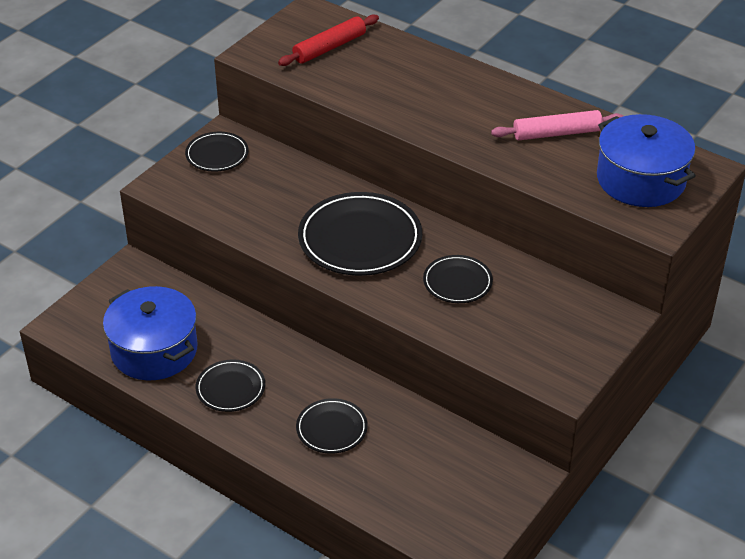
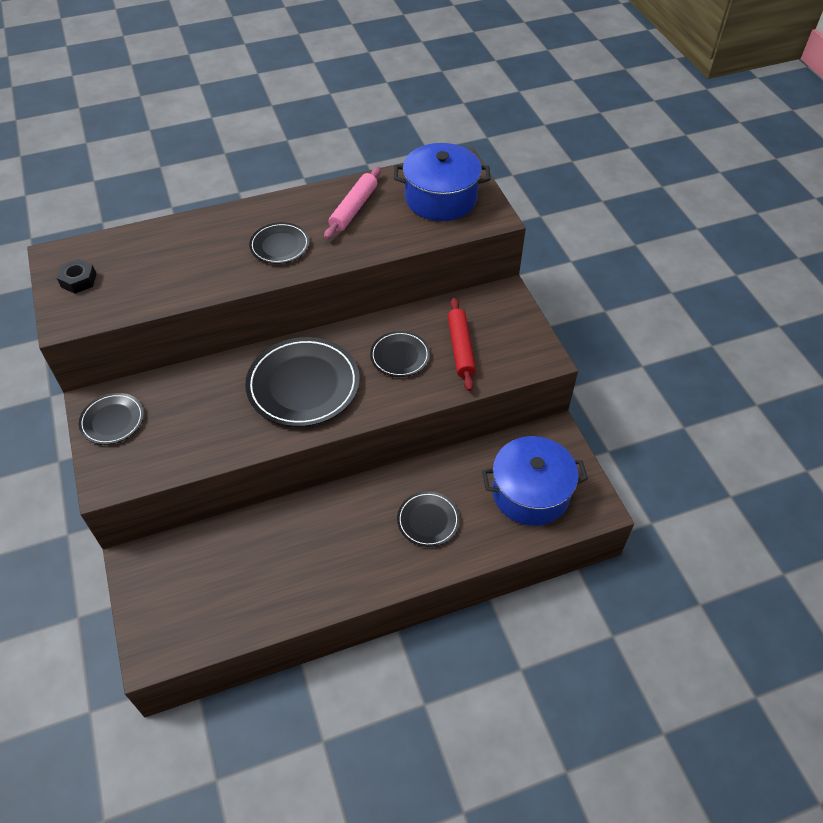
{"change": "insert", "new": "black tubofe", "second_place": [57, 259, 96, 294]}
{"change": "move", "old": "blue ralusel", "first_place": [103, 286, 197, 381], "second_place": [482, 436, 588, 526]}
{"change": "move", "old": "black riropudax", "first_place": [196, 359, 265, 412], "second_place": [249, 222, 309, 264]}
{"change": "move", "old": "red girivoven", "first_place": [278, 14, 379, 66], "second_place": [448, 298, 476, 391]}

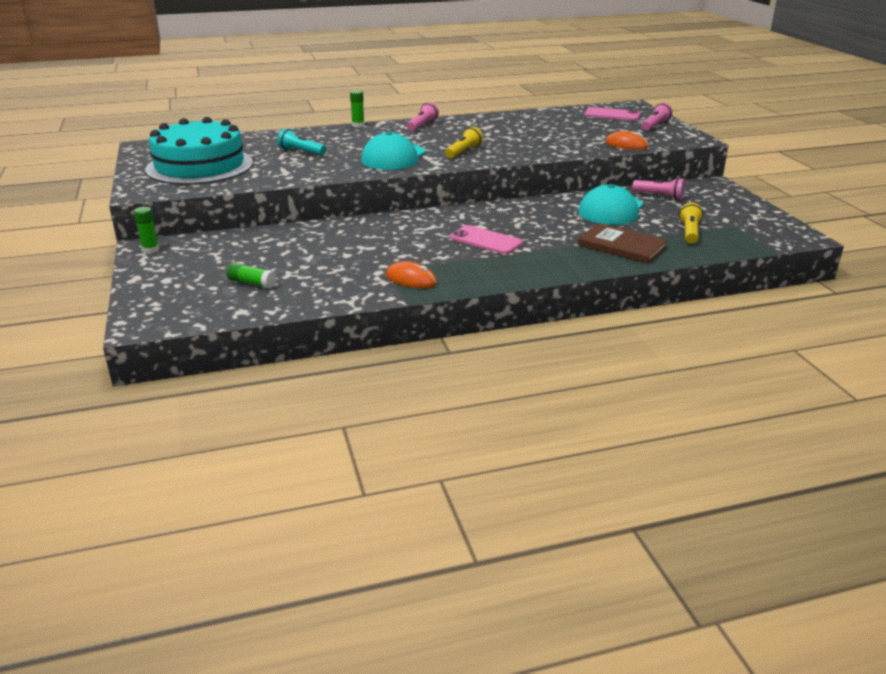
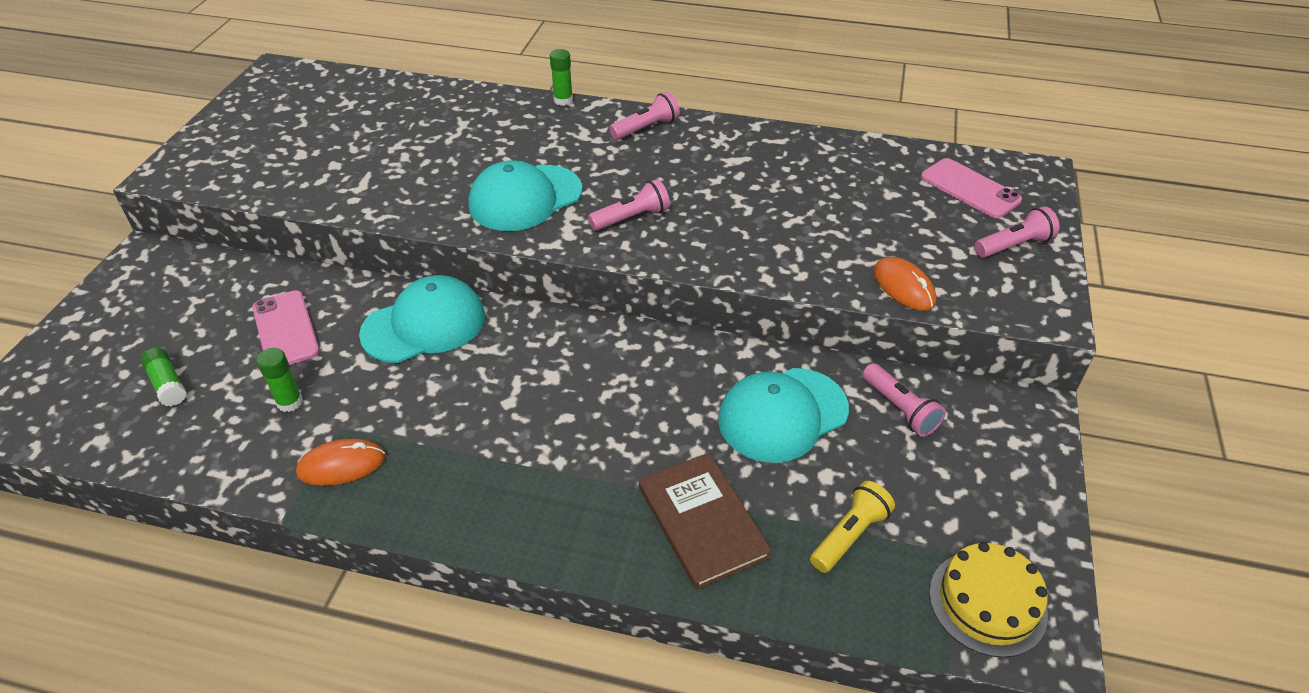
{"change": "delete", "old": "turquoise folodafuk", "first_place": [145, 117, 253, 185]}
{"change": "delete", "old": "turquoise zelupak", "first_place": [277, 129, 326, 156]}
{"change": "insert", "new": "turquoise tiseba", "second_place": [359, 275, 485, 363]}
{"change": "insert", "new": "yellow folodafuk", "second_place": [929, 542, 1048, 658]}
{"change": "move", "old": "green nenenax", "first_place": [134, 207, 159, 254], "second_place": [257, 348, 303, 412]}
{"change": "move", "old": "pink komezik", "first_place": [450, 225, 523, 254], "second_place": [252, 290, 320, 365]}
{"change": "recolor", "old": "yellow zelupak", "new": "pink zelupak", "first_place": [445, 127, 483, 158], "second_place": [588, 179, 670, 231]}
{"change": "rotate", "old": "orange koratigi", "first_place": [386, 261, 437, 288], "second_place": [296, 439, 386, 486], "degrees": -75}

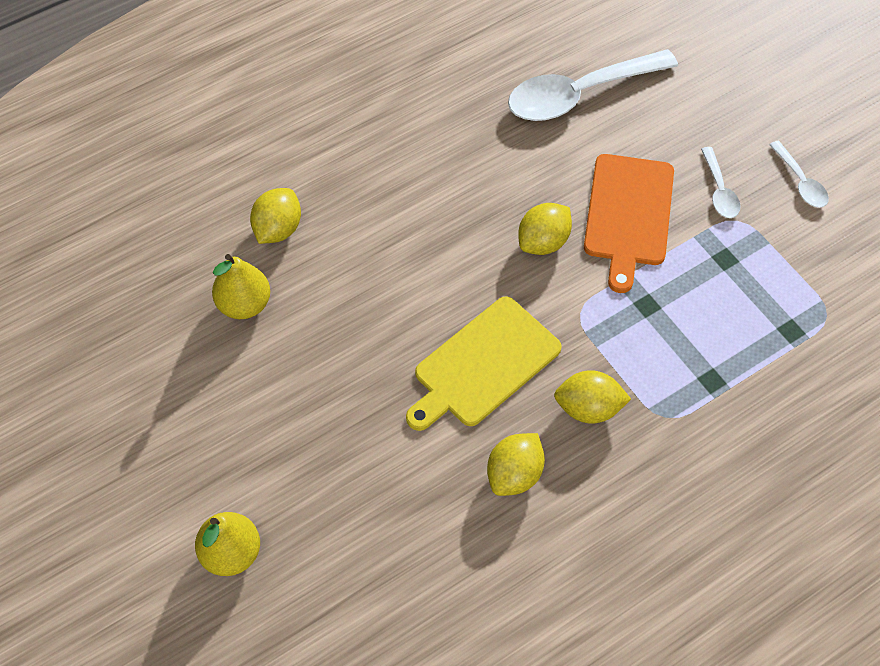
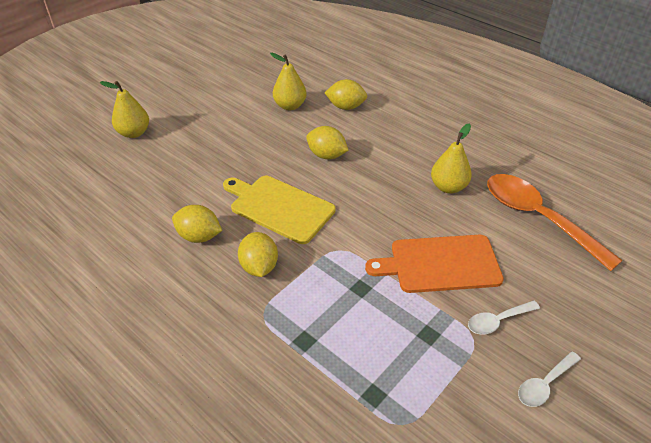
{"change": "insert", "new": "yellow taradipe", "second_place": [431, 124, 472, 193]}
{"change": "move", "old": "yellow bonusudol", "first_place": [518, 203, 572, 255], "second_place": [306, 126, 349, 159]}
{"change": "recolor", "old": "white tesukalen", "new": "orange tesukalen", "first_place": [508, 49, 678, 121], "second_place": [487, 174, 623, 271]}

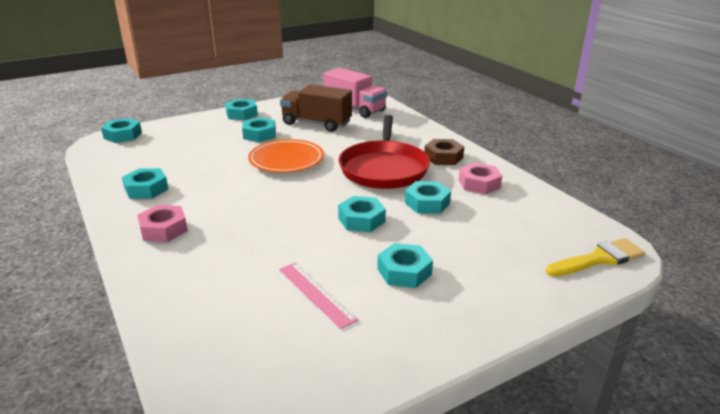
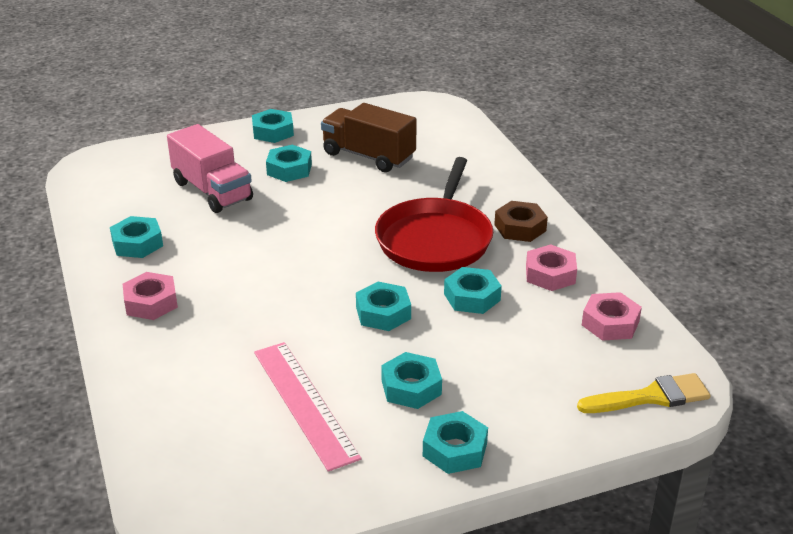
{"change": "delete", "old": "orange riropudax", "first_place": [248, 139, 324, 173]}
{"change": "insert", "new": "pink tubofe", "second_place": [582, 292, 642, 341]}
{"change": "move", "old": "turquoise tubofe", "first_place": [101, 118, 142, 143], "second_place": [423, 411, 488, 474]}
{"change": "move", "old": "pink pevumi", "first_place": [323, 68, 387, 118], "second_place": [167, 124, 253, 213]}
{"change": "resize", "old": "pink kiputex", "first_place": [279, 262, 358, 329], "second_place": [254, 342, 362, 472], "factor": 1.51}

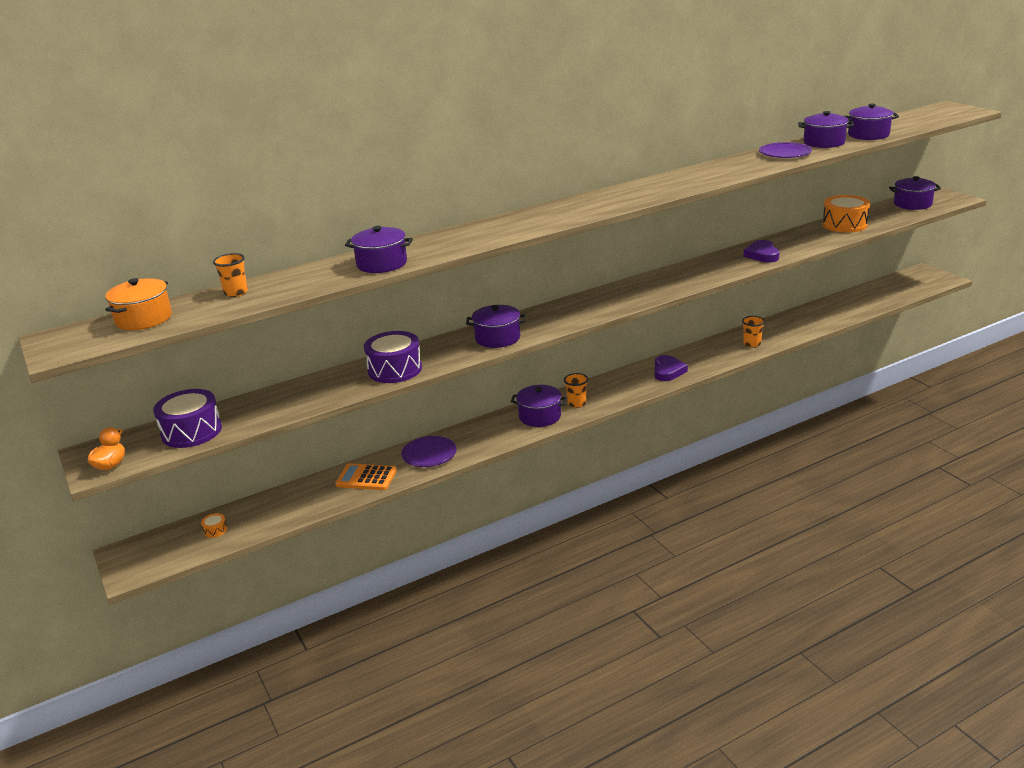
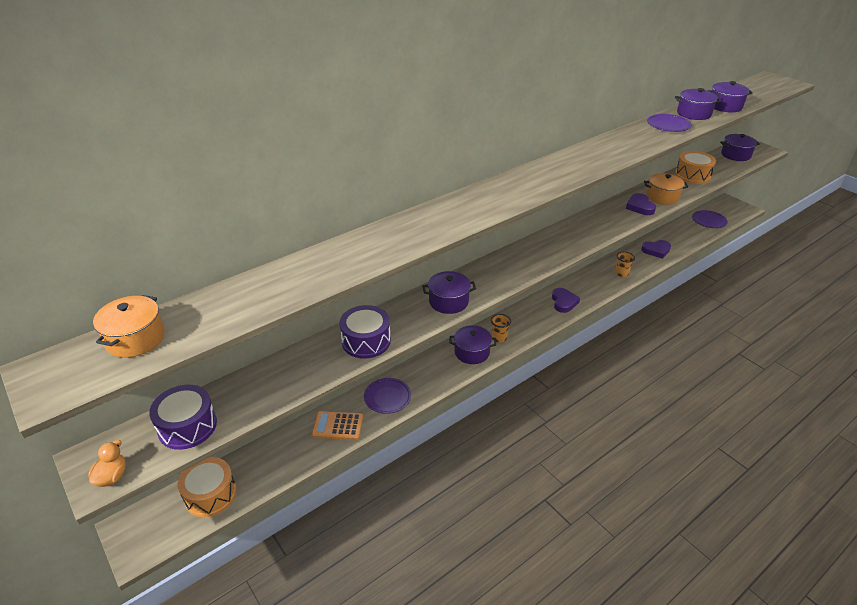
{"change": "delete", "old": "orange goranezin", "first_place": [213, 253, 248, 297]}
{"change": "delete", "old": "purple ralusel", "first_place": [345, 226, 413, 273]}
{"change": "insert", "new": "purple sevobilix", "second_place": [641, 240, 671, 259]}
{"change": "insert", "new": "orange ralusel", "second_place": [644, 173, 688, 205]}
{"change": "insert", "new": "purple riropudax", "second_place": [692, 210, 728, 228]}
{"change": "resize", "old": "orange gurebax", "first_place": [201, 513, 227, 538], "second_place": [178, 457, 237, 517], "factor": 2.42}

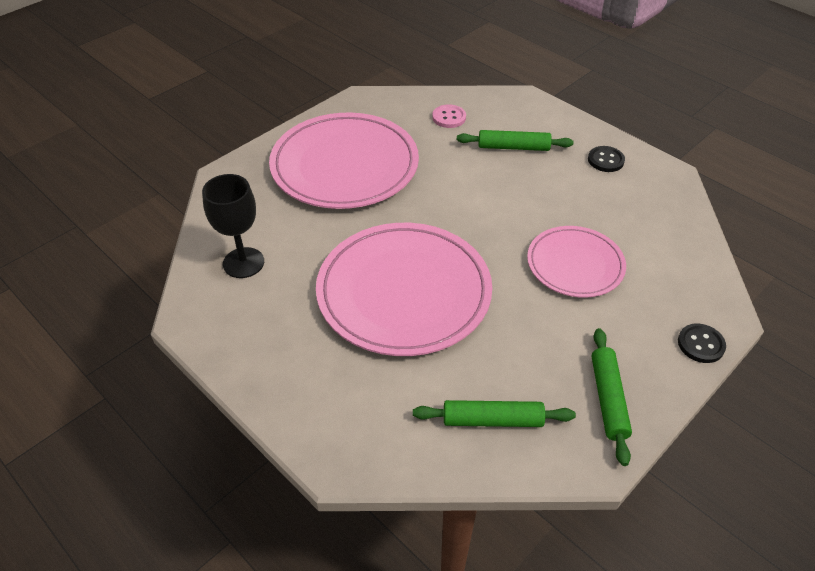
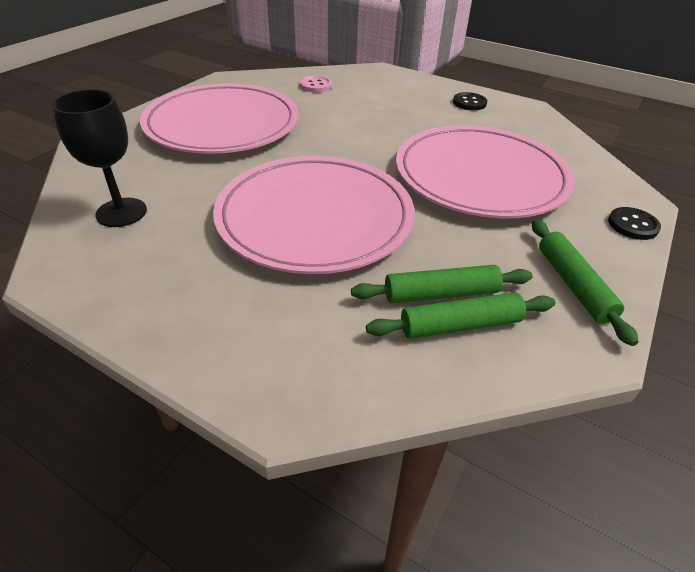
{"change": "move", "old": "green girivoven", "first_place": [457, 130, 573, 151], "second_place": [351, 265, 533, 303]}
{"change": "resize", "old": "pink riropudax", "first_place": [527, 226, 626, 298], "second_place": [396, 125, 575, 218], "factor": 1.73}

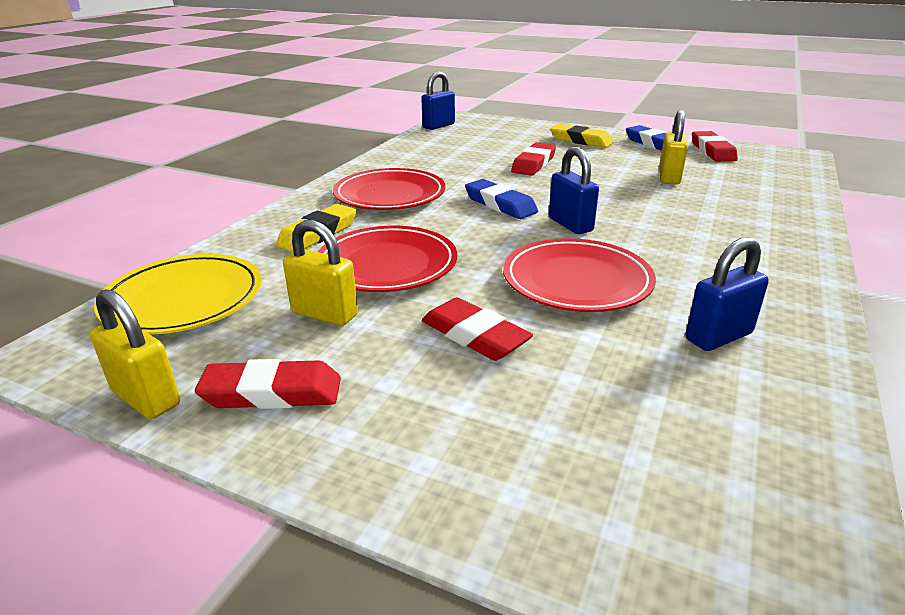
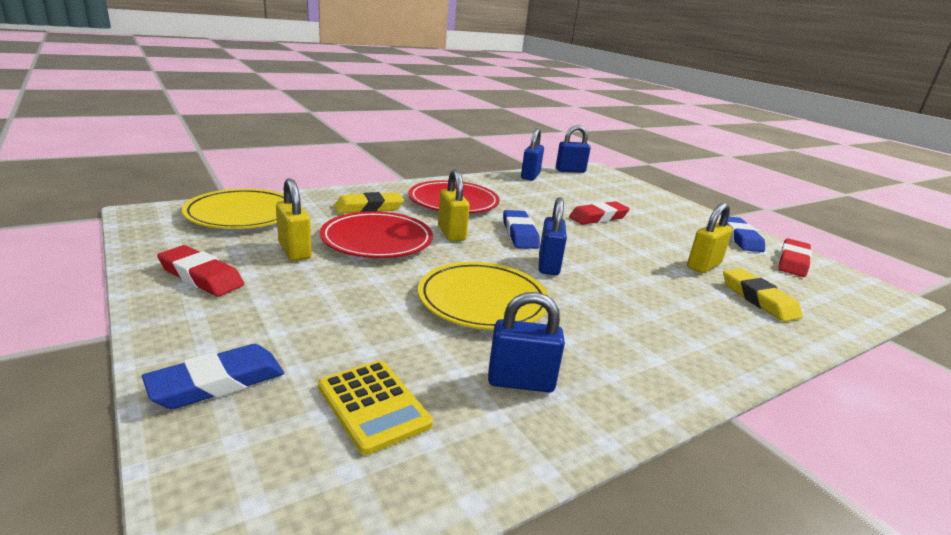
{"change": "delete", "old": "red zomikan", "first_place": [422, 297, 533, 361]}
{"change": "insert", "new": "blue zomikan", "second_place": [142, 344, 284, 409]}
{"change": "insert", "new": "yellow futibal", "second_place": [318, 360, 433, 455]}
{"change": "insert", "new": "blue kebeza", "second_place": [521, 128, 544, 181]}
{"change": "move", "old": "yellow kebeza", "first_place": [90, 289, 180, 419], "second_place": [438, 169, 470, 241]}
{"change": "move", "old": "yellow zomikan", "first_place": [550, 124, 614, 148], "second_place": [723, 268, 803, 322]}
{"change": "recolor", "old": "red riropudax", "new": "yellow riropudax", "first_place": [503, 238, 656, 312], "second_place": [418, 262, 549, 330]}

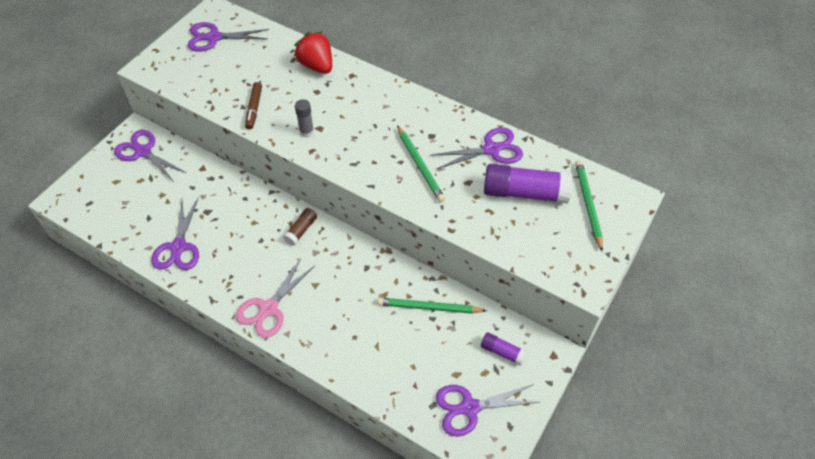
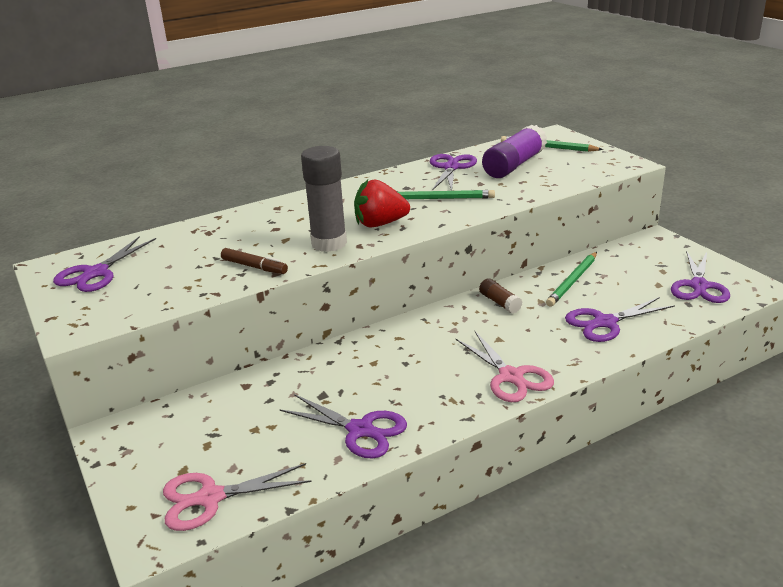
{"change": "delete", "old": "purple nenenax", "first_place": [481, 332, 527, 366]}
{"change": "insert", "new": "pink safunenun", "second_place": [163, 463, 312, 531]}
{"change": "move", "old": "purple safunenun", "first_place": [114, 130, 187, 182], "second_place": [565, 297, 675, 342]}
{"change": "move", "old": "brown nenenax", "first_place": [283, 208, 317, 246], "second_place": [479, 278, 522, 314]}
{"change": "move", "old": "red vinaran", "first_place": [294, 31, 332, 74], "second_place": [354, 179, 410, 227]}
{"change": "resize", "old": "grey nenenax", "first_place": [295, 99, 314, 137], "second_place": [301, 146, 347, 252], "factor": 1.97}

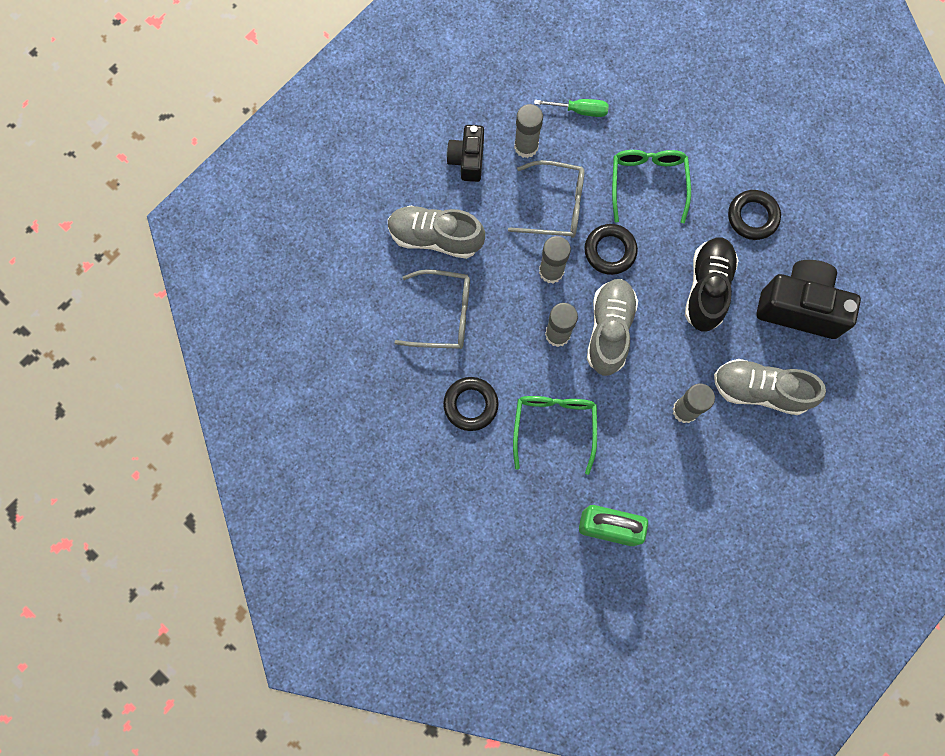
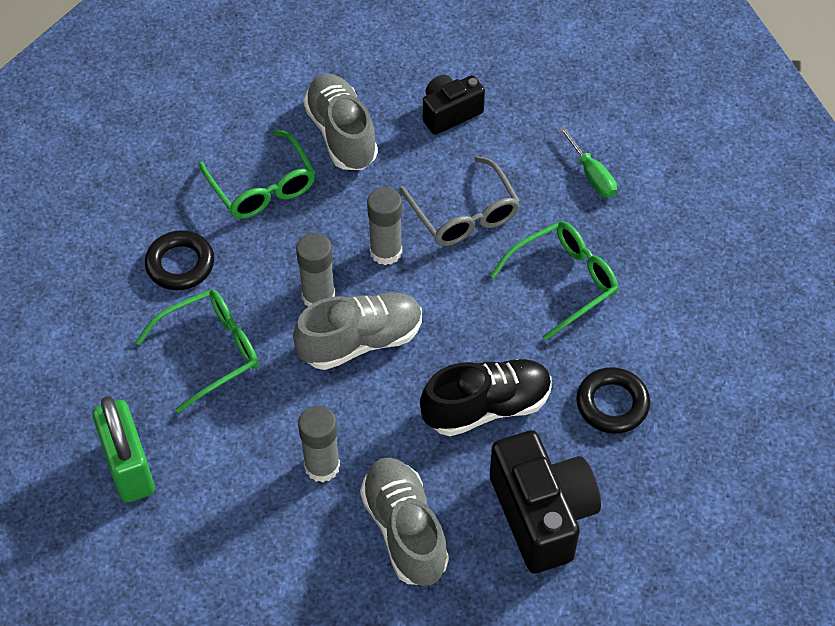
{"change": "delete", "old": "grey nenenax", "first_place": [514, 104, 543, 158]}
{"change": "delete", "old": "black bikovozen", "first_place": [584, 224, 638, 275]}
{"change": "recolor", "old": "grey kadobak", "new": "green kadobak", "first_place": [394, 269, 470, 349], "second_place": [199, 130, 315, 219]}

